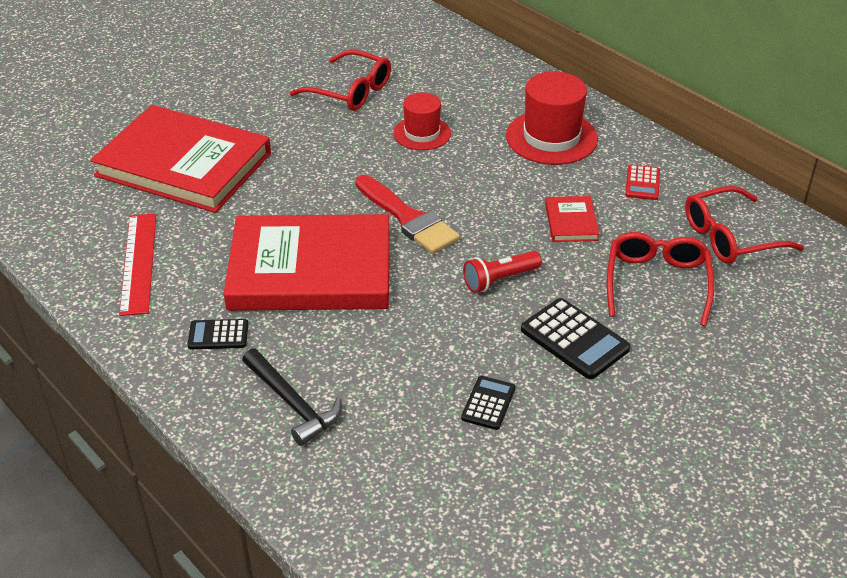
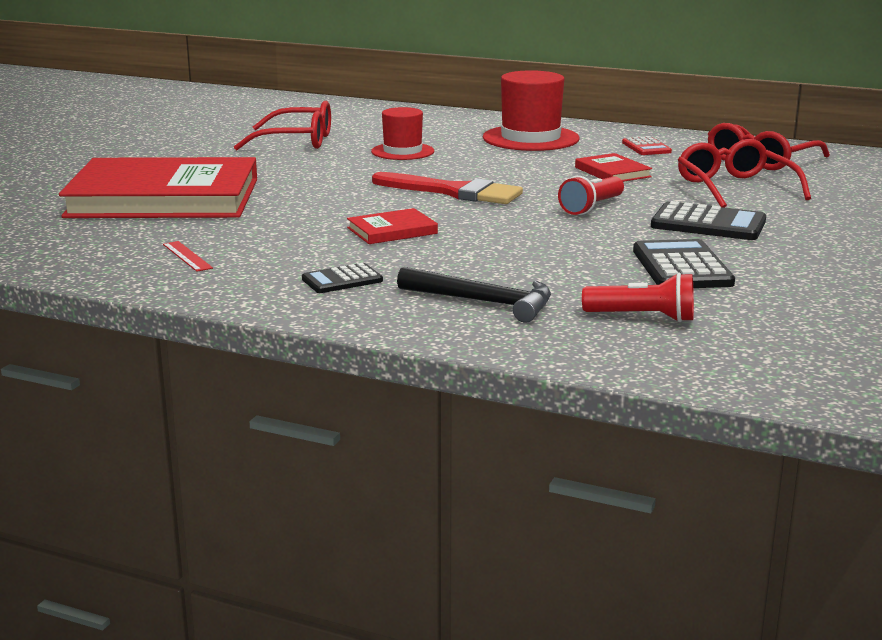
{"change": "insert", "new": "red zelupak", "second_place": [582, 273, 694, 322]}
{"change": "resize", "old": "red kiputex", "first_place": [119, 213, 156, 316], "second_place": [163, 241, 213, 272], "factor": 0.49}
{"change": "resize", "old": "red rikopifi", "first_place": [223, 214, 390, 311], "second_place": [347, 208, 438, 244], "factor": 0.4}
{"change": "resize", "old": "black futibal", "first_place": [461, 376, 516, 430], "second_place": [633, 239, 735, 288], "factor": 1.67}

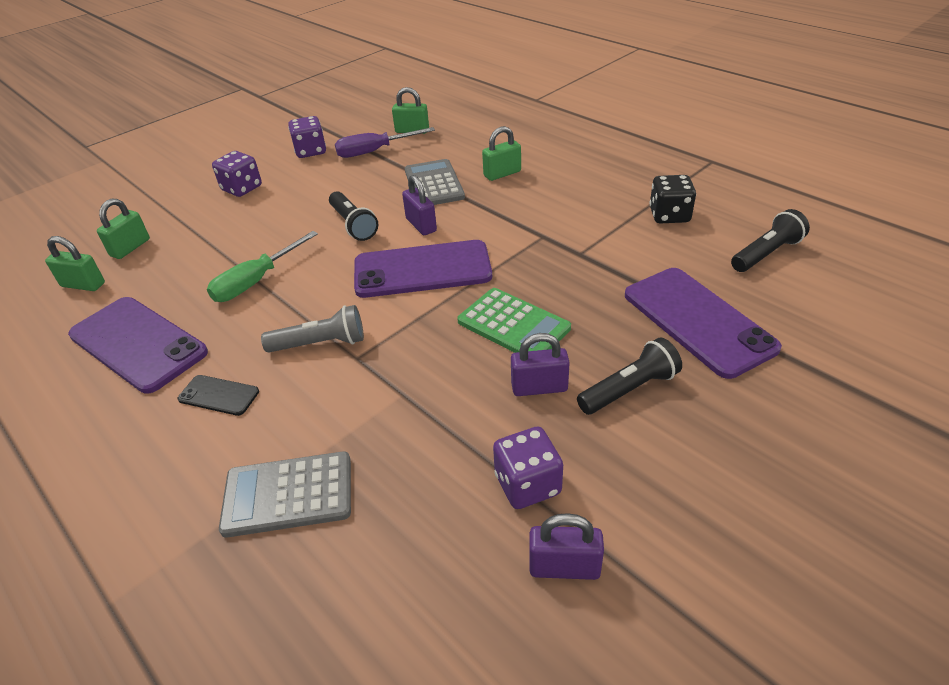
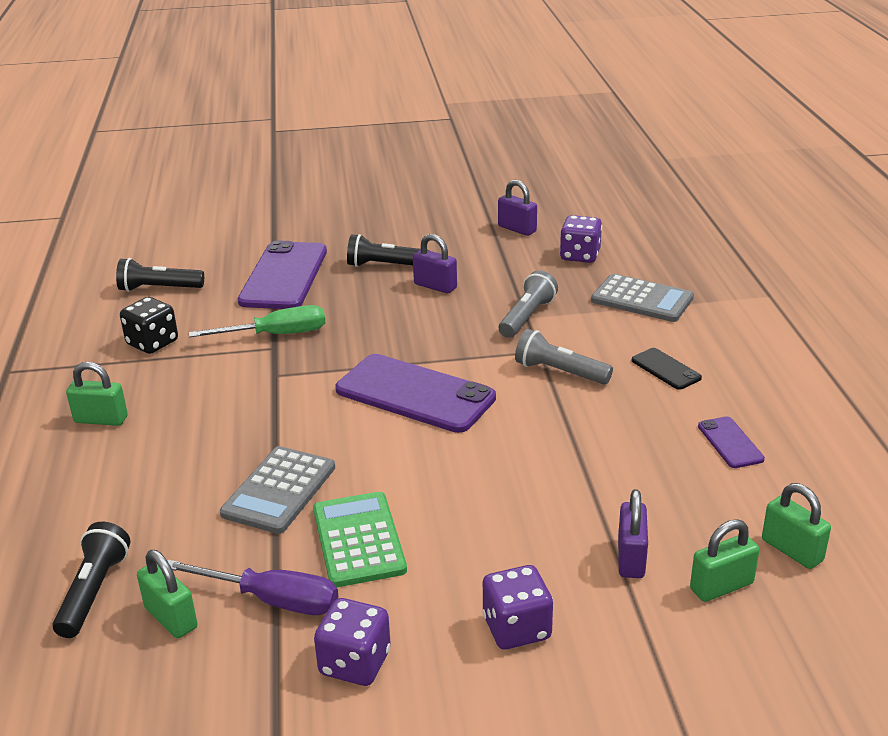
{"change": "insert", "new": "grey zelupak", "second_place": [499, 270, 558, 338]}
{"change": "move", "old": "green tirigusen", "first_place": [207, 231, 318, 302], "second_place": [189, 305, 325, 337]}
{"change": "move", "old": "black zelupak", "first_place": [329, 191, 378, 241], "second_place": [53, 522, 131, 638]}
{"change": "move", "old": "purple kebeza", "first_place": [402, 175, 437, 235], "second_place": [618, 489, 648, 578]}
{"change": "move", "old": "green futibal", "first_place": [457, 288, 571, 353], "second_place": [313, 492, 407, 587]}
{"change": "move", "old": "green kebeza", "first_place": [482, 126, 521, 181], "second_place": [66, 362, 128, 426]}
{"change": "move", "old": "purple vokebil", "first_place": [493, 427, 563, 509], "second_place": [560, 215, 602, 263]}
{"change": "resize", "old": "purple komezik", "first_place": [68, 297, 208, 394], "second_place": [698, 416, 765, 468], "factor": 0.47}

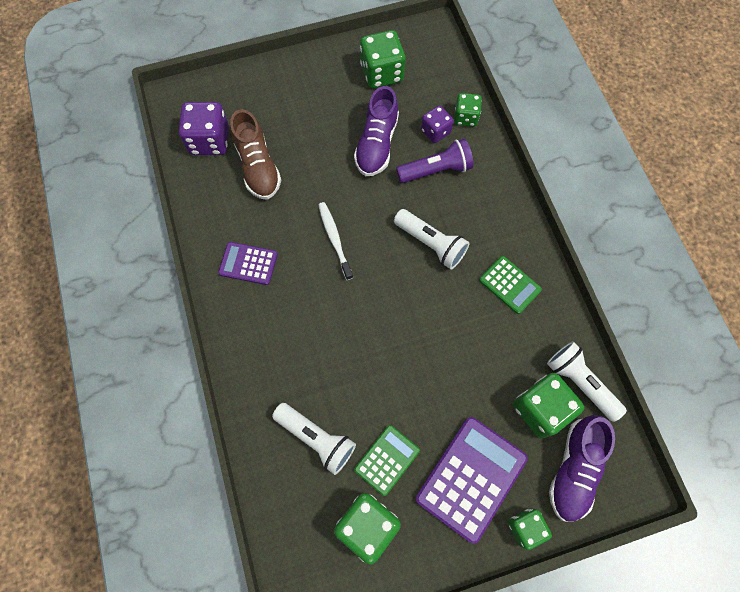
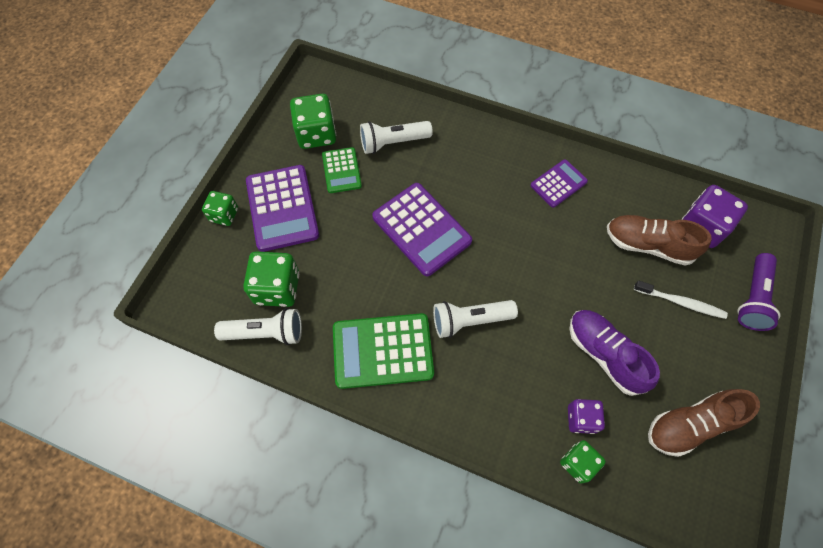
{"change": "delete", "old": "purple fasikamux", "first_place": [549, 415, 615, 522]}
{"change": "insert", "new": "purple futibal", "second_place": [372, 183, 472, 276]}
{"change": "move", "old": "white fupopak", "first_place": [318, 202, 353, 280], "second_place": [634, 281, 728, 319]}
{"change": "move", "old": "purple zelupak", "first_place": [396, 138, 473, 183], "second_place": [737, 253, 780, 331]}
{"change": "replace", "old": "green vokebil", "new": "brown fasikamux", "first_place": [360, 30, 405, 88], "second_place": [648, 389, 760, 457]}
{"change": "resize", "old": "green futibal", "first_place": [479, 256, 542, 314], "second_place": [333, 313, 434, 389], "factor": 1.74}

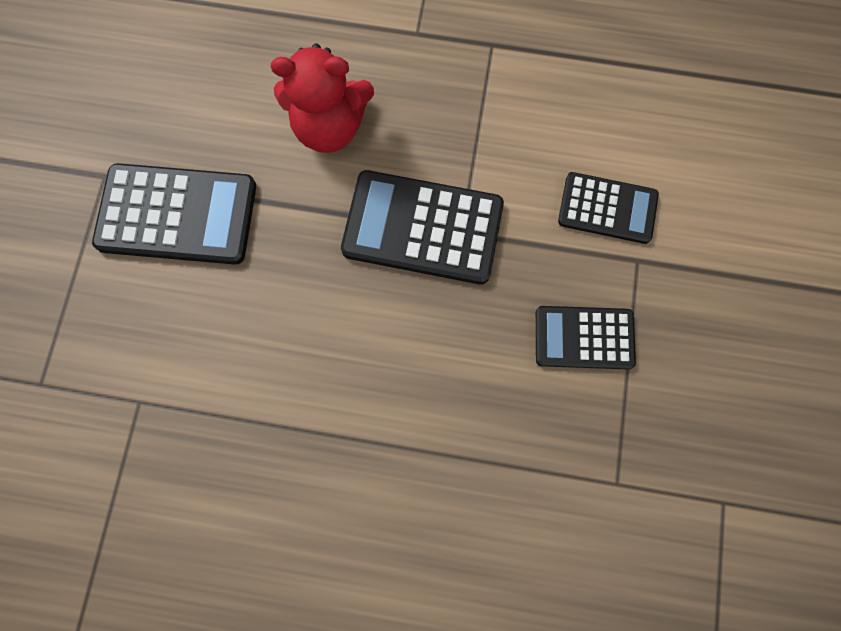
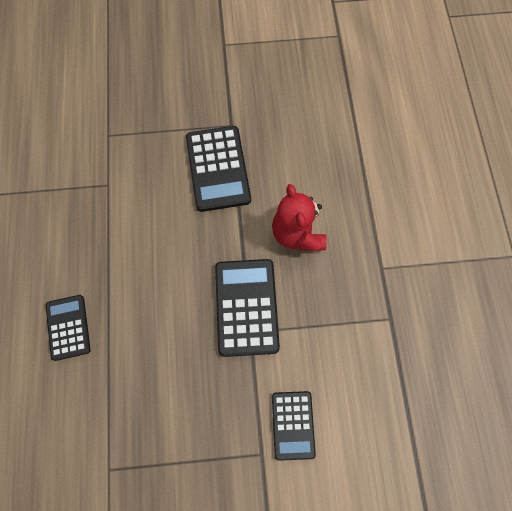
{"change": "move", "old": "black futibal", "first_place": [536, 306, 636, 369], "second_place": [46, 295, 91, 361]}

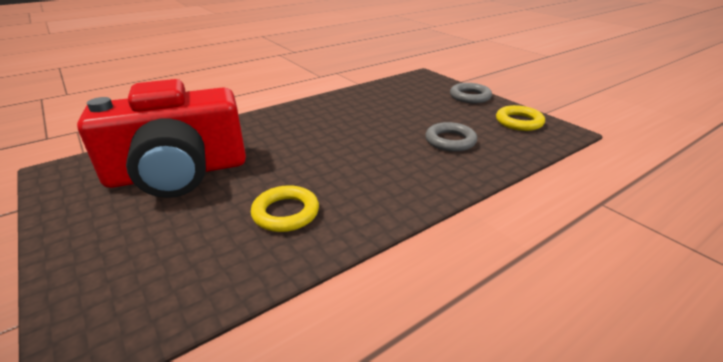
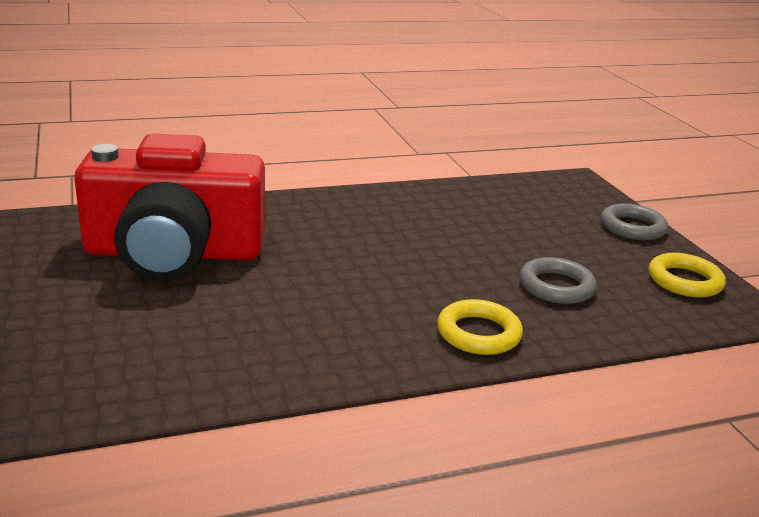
{"change": "move", "old": "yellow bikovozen", "first_place": [251, 185, 319, 232], "second_place": [437, 299, 523, 355]}

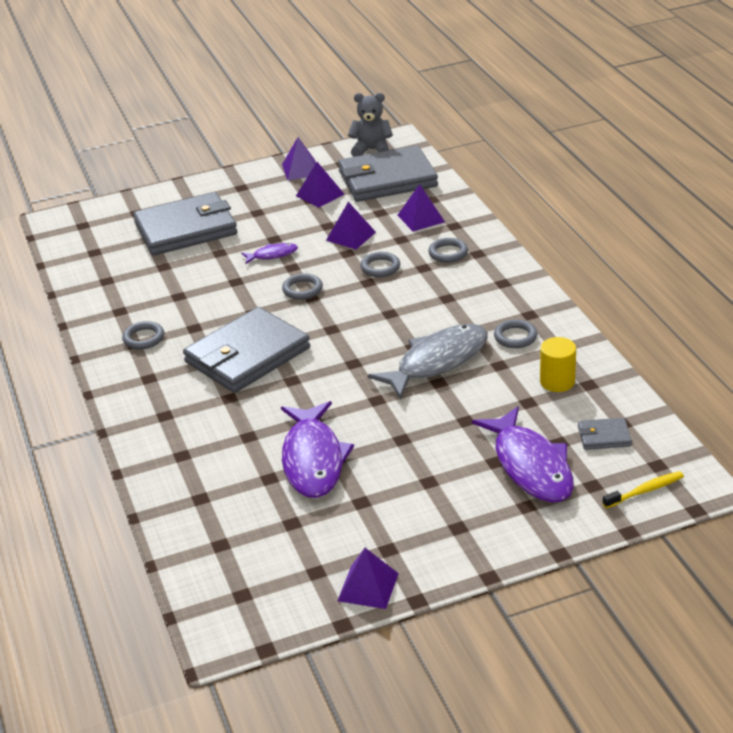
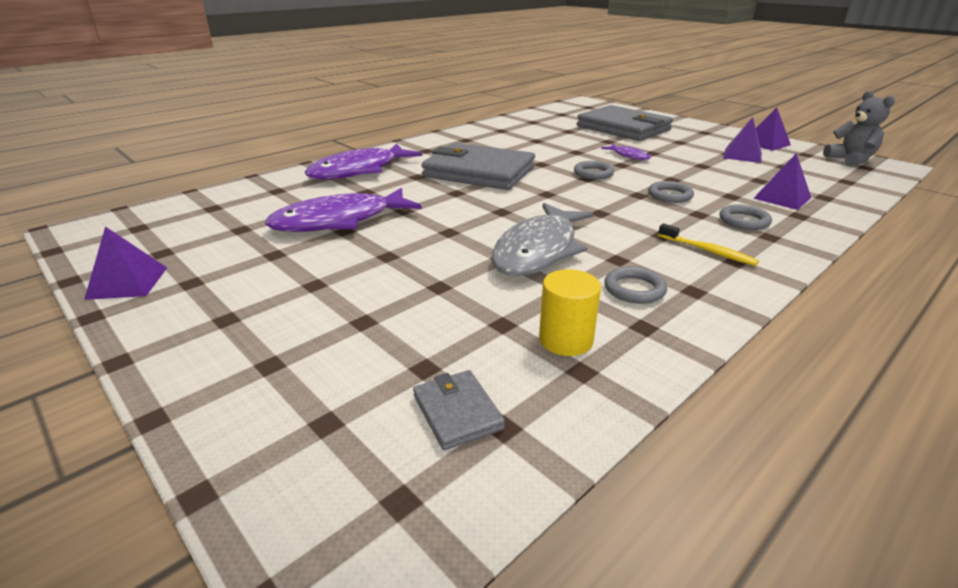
{"change": "delete", "old": "grey bikovozen", "first_place": [122, 321, 164, 349]}
{"change": "delete", "old": "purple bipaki", "first_place": [326, 202, 376, 249]}
{"change": "delete", "old": "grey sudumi", "first_place": [338, 145, 438, 202]}
{"change": "move", "old": "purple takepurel", "first_place": [472, 406, 574, 503], "second_place": [305, 143, 422, 180]}
{"change": "move", "old": "yellow fupopak", "first_place": [603, 471, 684, 508], "second_place": [658, 223, 759, 266]}
{"change": "rotate", "old": "grey takepurel", "first_place": [367, 324, 488, 400], "second_place": [492, 203, 594, 276], "degrees": 90}

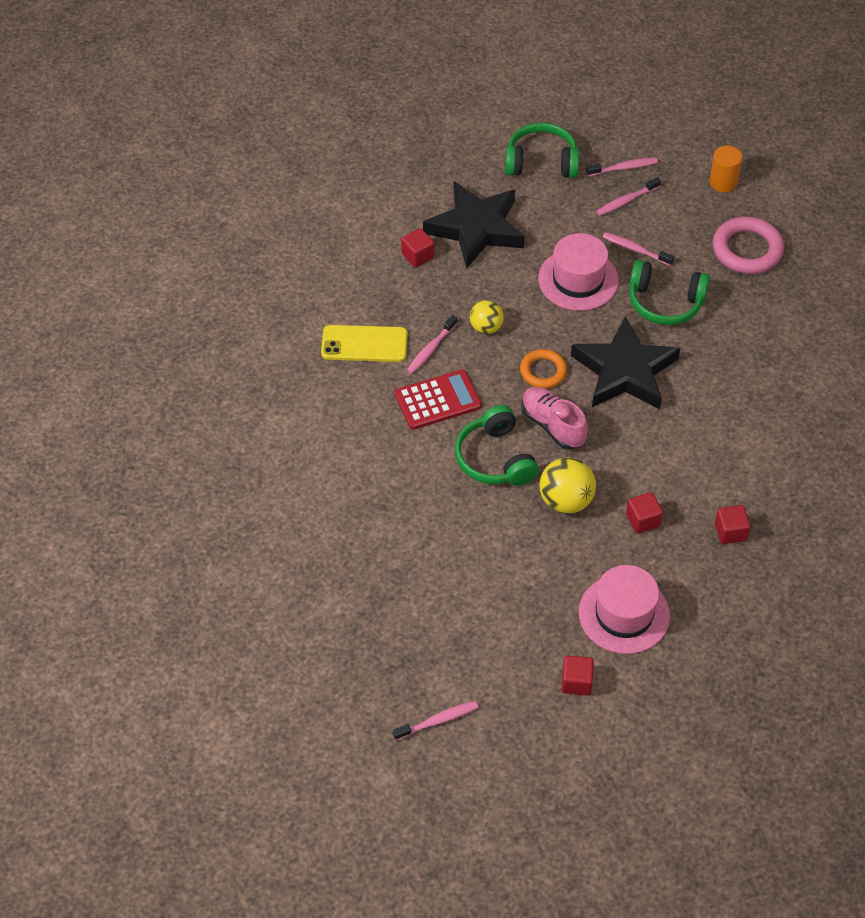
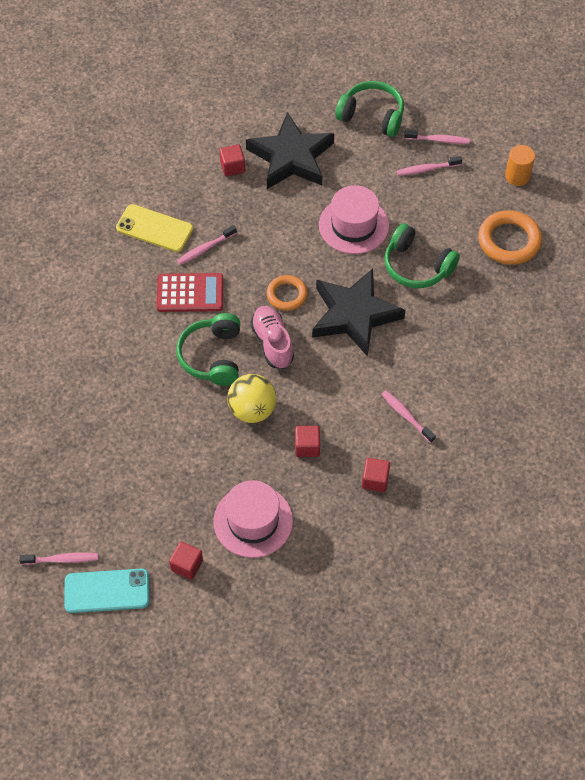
{"change": "delete", "old": "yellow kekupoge", "first_place": [470, 300, 504, 334]}
{"change": "insert", "new": "turquoise komezik", "second_place": [64, 569, 149, 613]}
{"change": "move", "old": "pink fupopak", "first_place": [603, 232, 674, 266], "second_place": [381, 390, 436, 443]}
{"change": "recolor", "old": "pink bikovozen", "new": "orange bikovozen", "first_place": [712, 217, 784, 274], "second_place": [478, 210, 542, 265]}

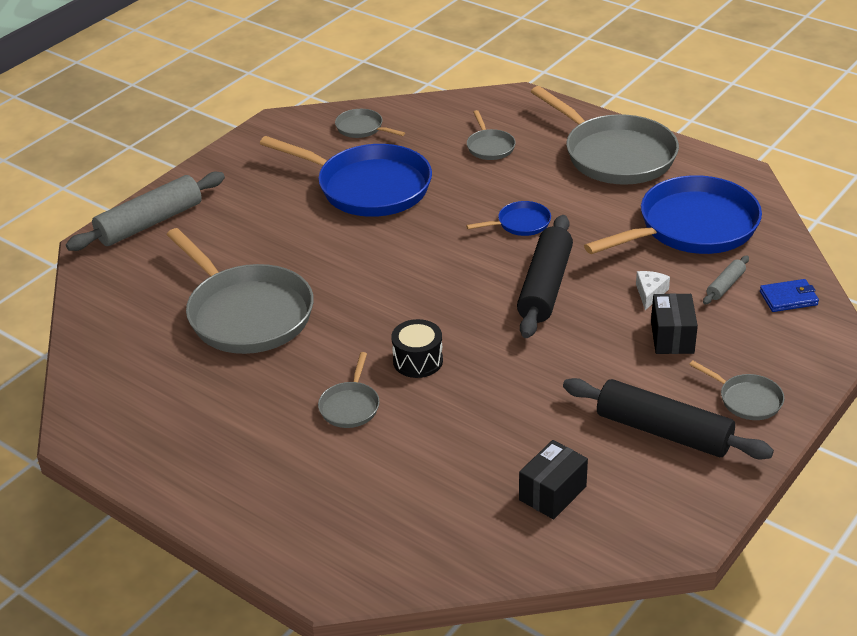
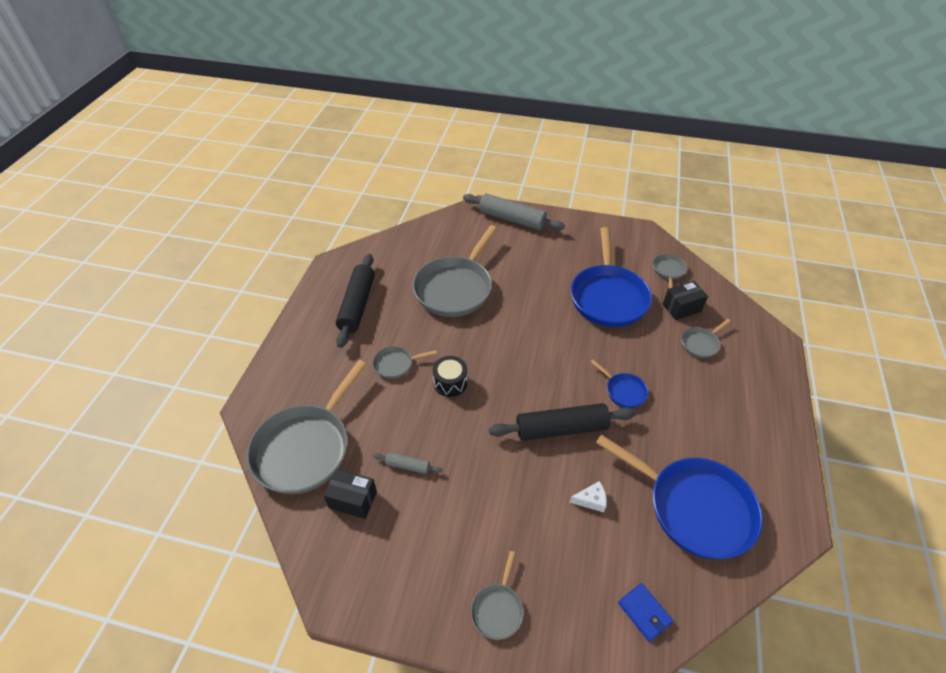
{"change": "move", "old": "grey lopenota", "first_place": [531, 86, 679, 185], "second_place": [247, 360, 367, 494]}
{"change": "move", "old": "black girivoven", "first_place": [563, 378, 774, 459], "second_place": [336, 254, 375, 348]}
{"change": "move", "old": "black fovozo", "first_place": [651, 293, 698, 354], "second_place": [663, 281, 708, 320]}
{"change": "move", "old": "grey girivoven", "first_place": [703, 256, 749, 304], "second_place": [373, 452, 442, 474]}

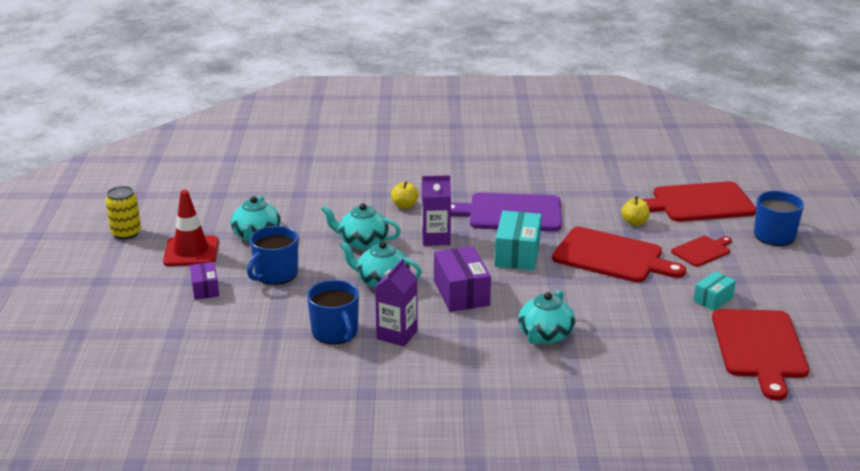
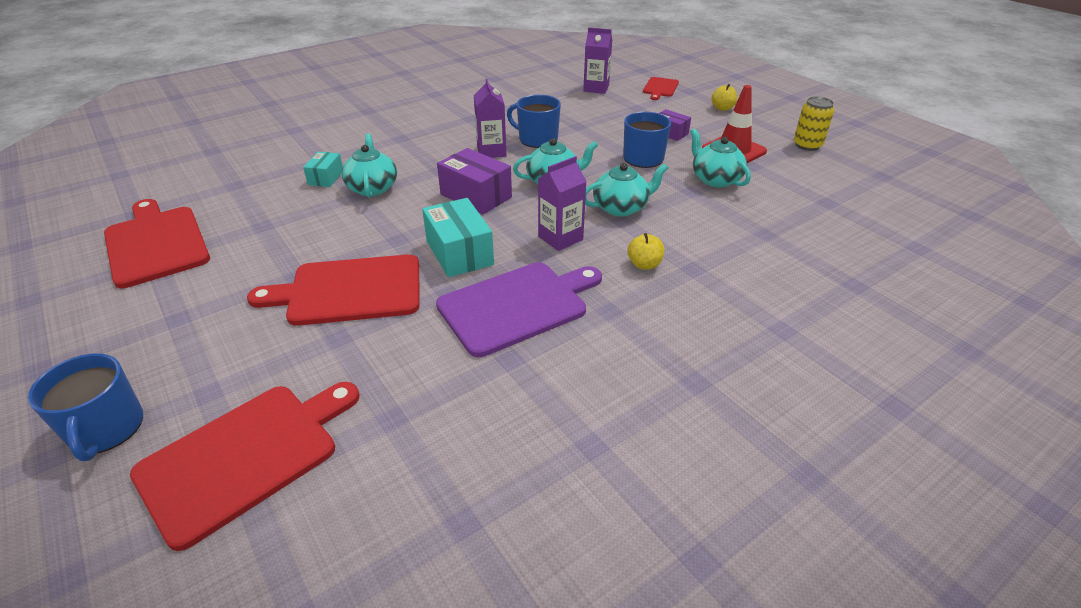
{"change": "insert", "new": "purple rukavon", "second_place": [583, 27, 612, 94]}
{"change": "move", "old": "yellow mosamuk", "first_place": [621, 197, 650, 226], "second_place": [711, 84, 737, 111]}
{"change": "move", "old": "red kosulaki", "first_place": [671, 236, 732, 267], "second_place": [643, 77, 679, 100]}
{"change": "move", "old": "turquoise fovozo", "first_place": [694, 271, 736, 311], "second_place": [303, 152, 343, 187]}

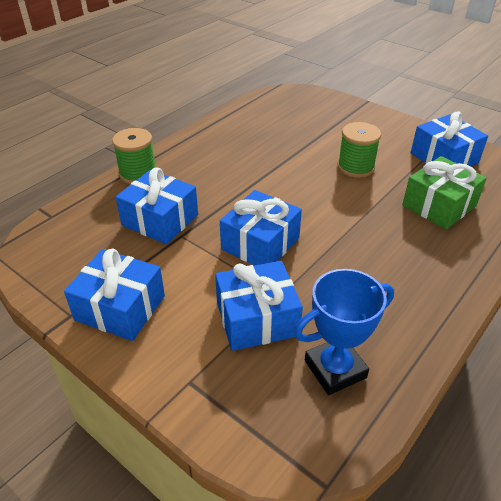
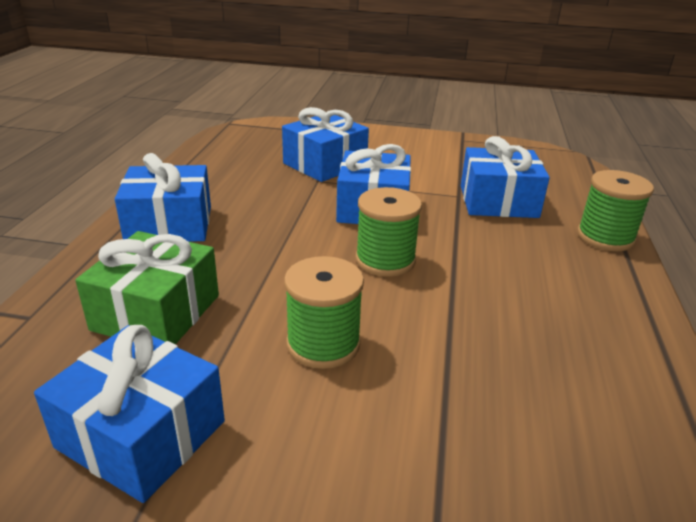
{"change": "delete", "old": "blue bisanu", "first_place": [294, 269, 394, 395]}
{"change": "insert", "new": "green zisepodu", "second_place": [355, 187, 422, 277]}
{"change": "move", "old": "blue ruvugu", "first_place": [64, 249, 165, 341], "second_place": [115, 153, 211, 242]}

